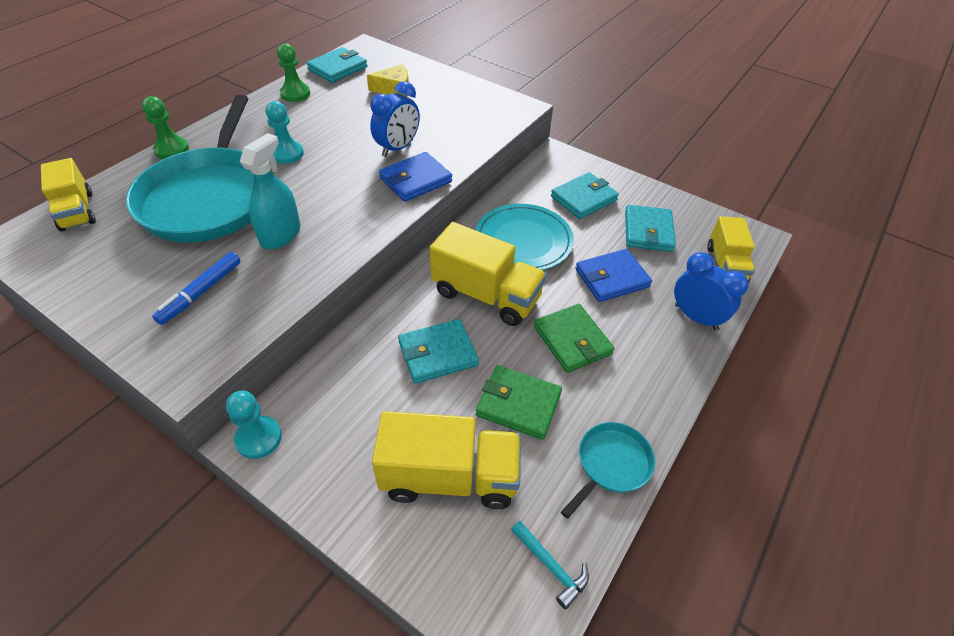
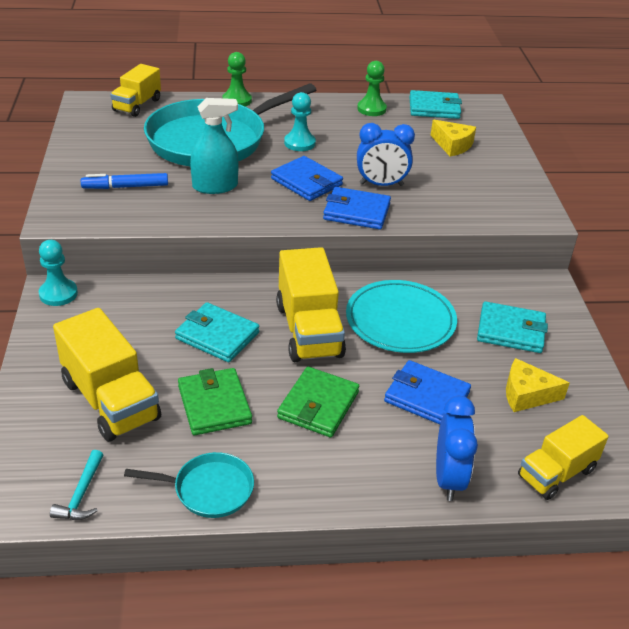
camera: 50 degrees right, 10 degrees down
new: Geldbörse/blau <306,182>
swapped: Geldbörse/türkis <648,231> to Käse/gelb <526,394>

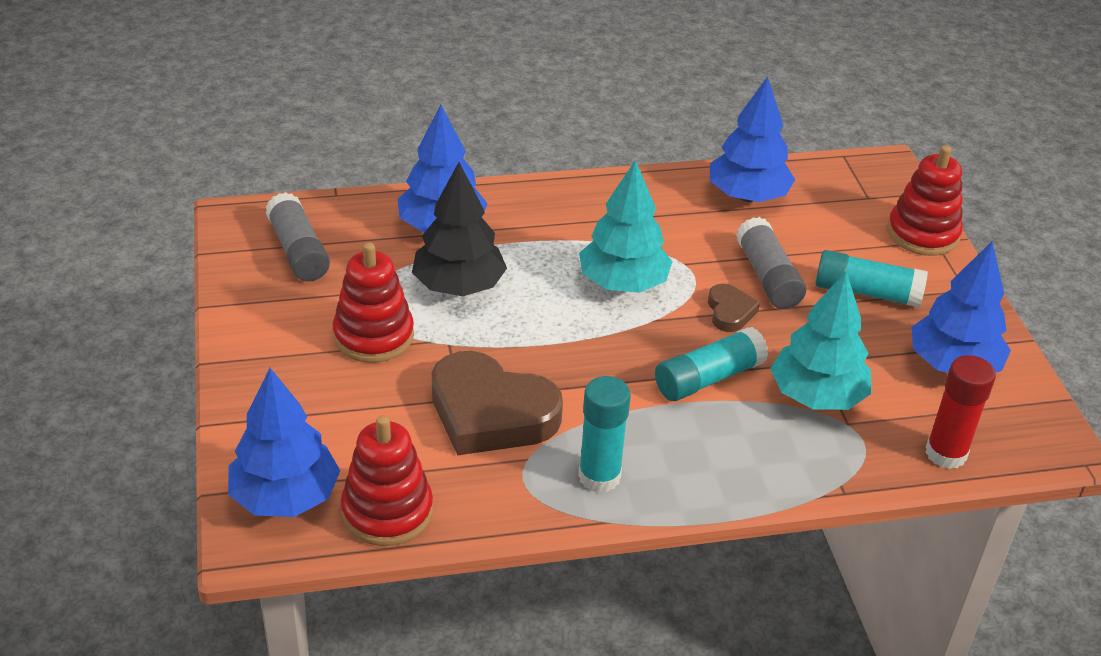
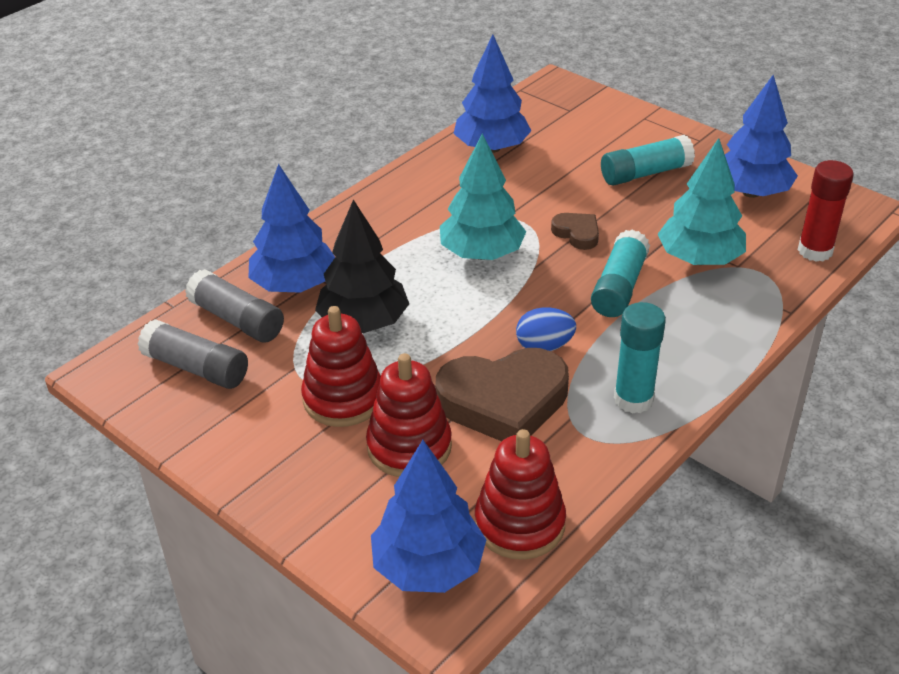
camera: 35 degrees left, 0 degrees up
new: Ei/blau <544,346>
shifted: Klebestift/grau <767,277> to <237,319>; Stapelspielzeug/rot <922,234> to <409,447>

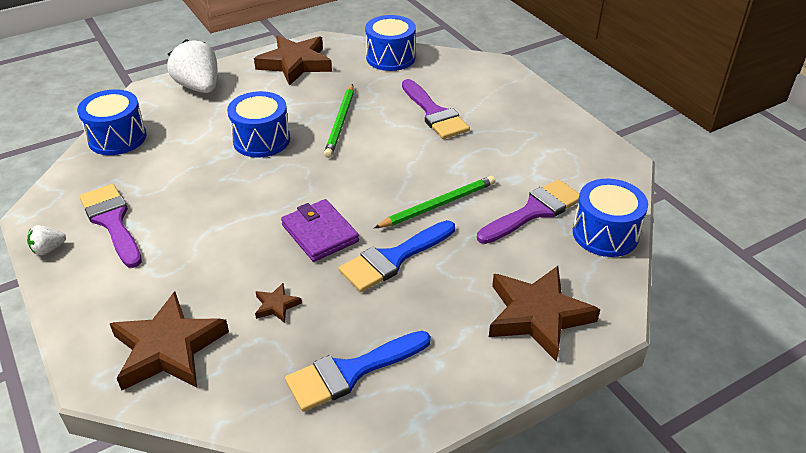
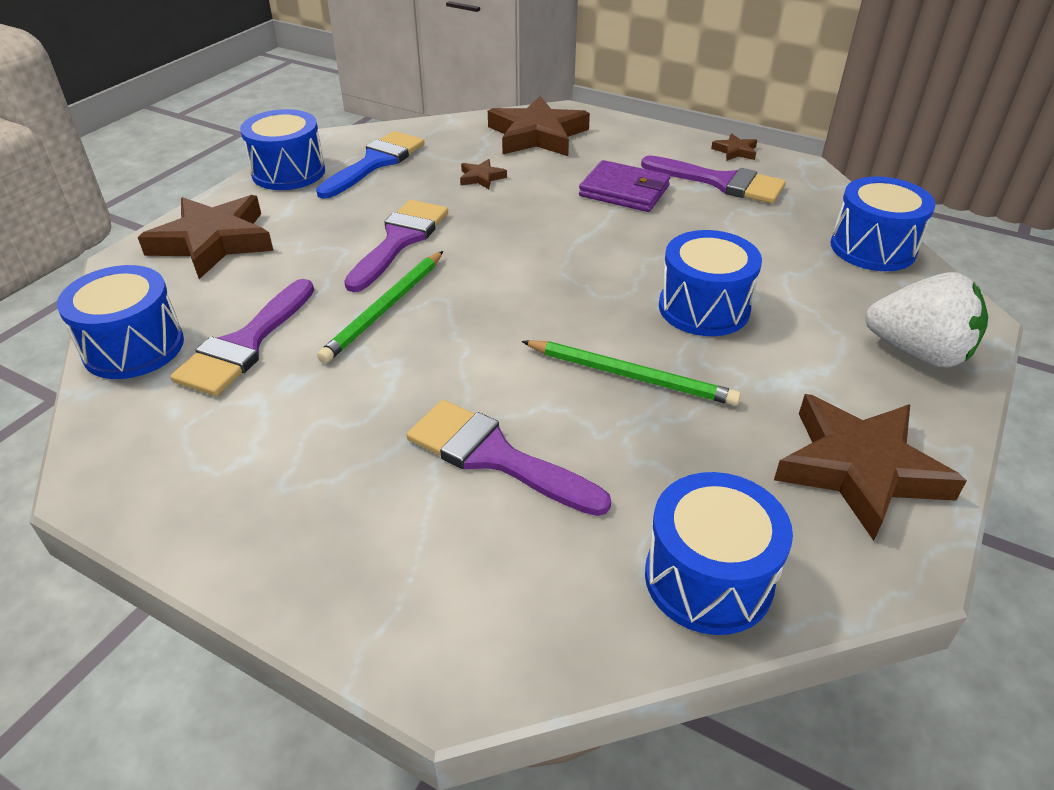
camera: 150 degrees right, 0 degrees up
new: Trommel/blau <288,172>
shifted: Geldbörse/lila <320,233> to <624,191>
swapped: Erdbeere/weiß <48,249> to Stern/braun <735,151>
repainted: Pinsel/blau <393,259> to Pinsel/lila <399,240>
rotated: Bleistift/grün <340,122> = <631,376> 135 degrees clockwise

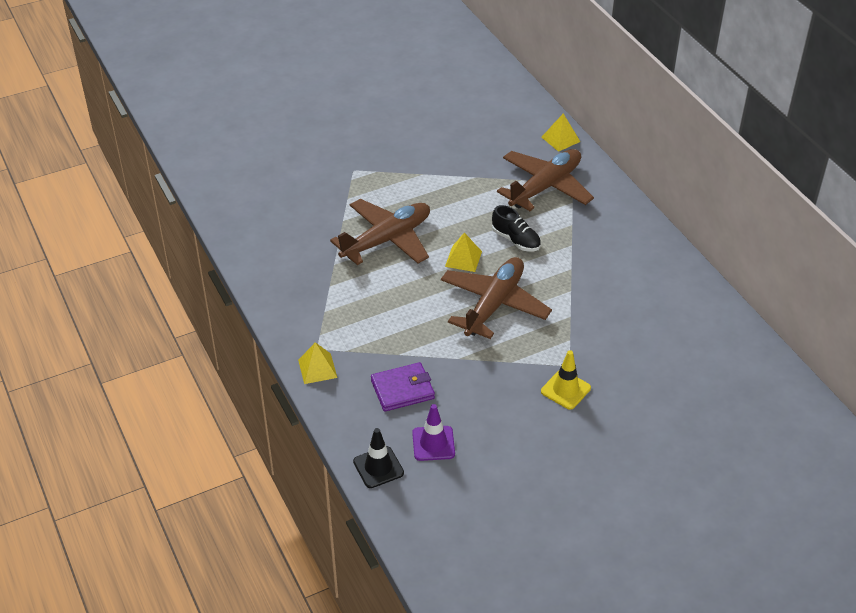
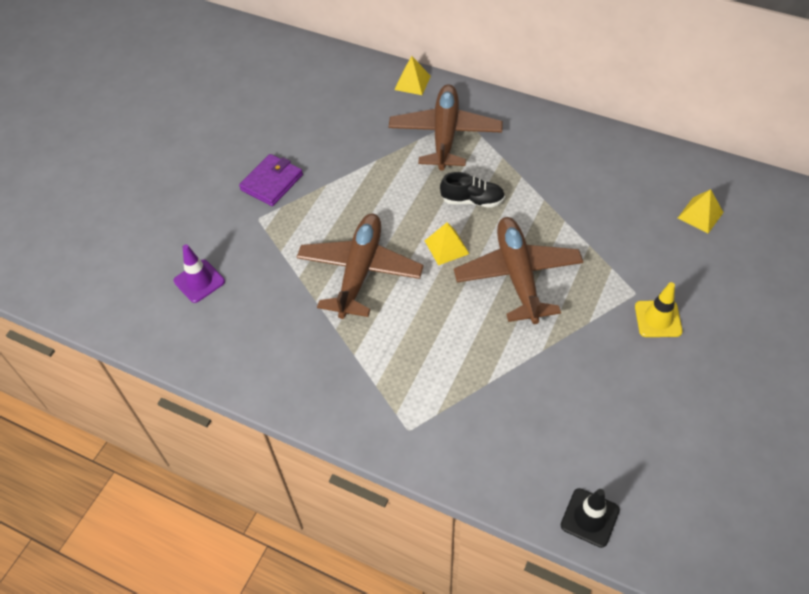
camera: 35 degrees left, 10 degrees up
shifted: Pyramide/gelb <317,368> to <700,215>; Geldbörse/lila <402,389> to <272,182>; Leitkegel/lila <433,443> to <199,281>

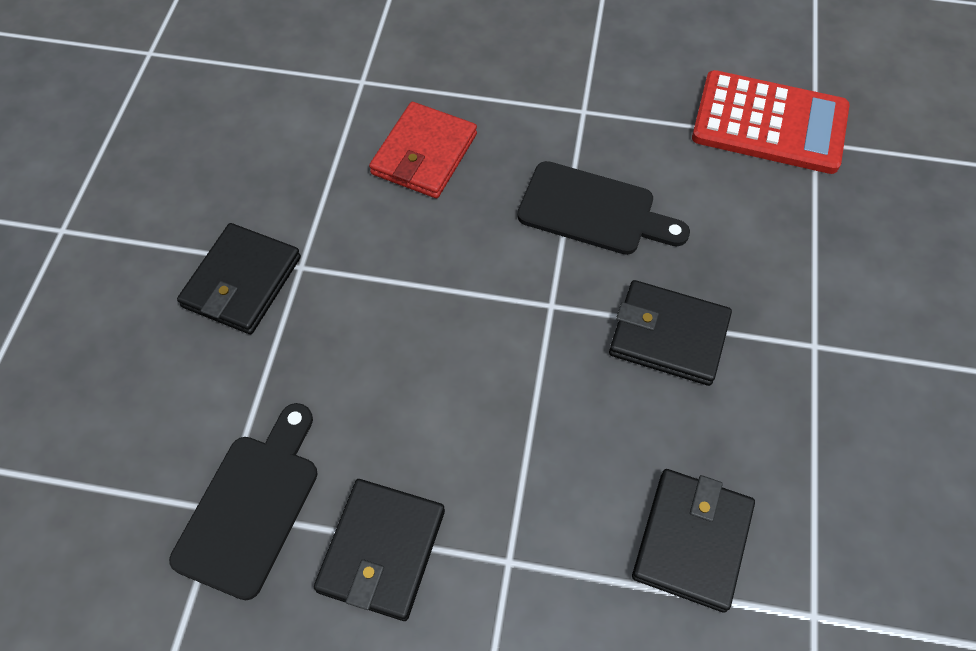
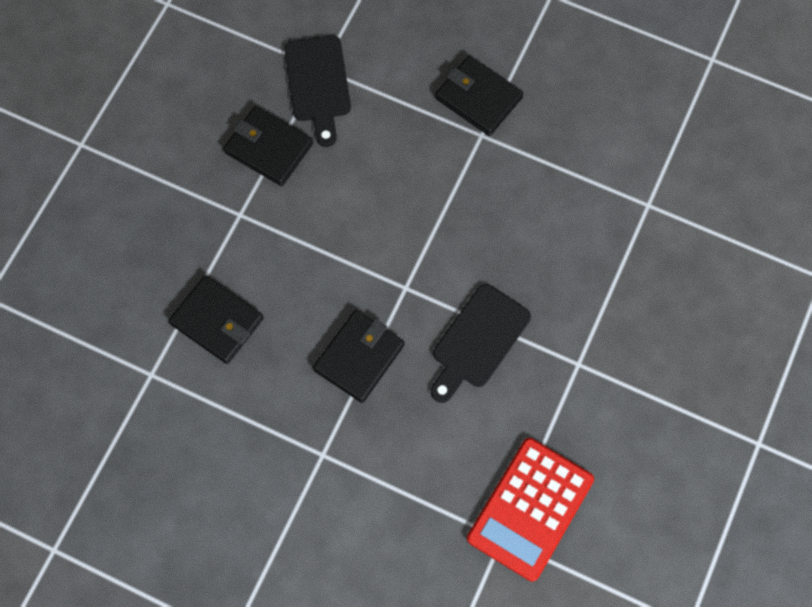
camera: 105 degrees right, 10 degrees up
gone: Geldbörse/rot <424,154>
rotated: Schneidebrett/schwarz <251,506> = <318,84> 45 degrees clockwise

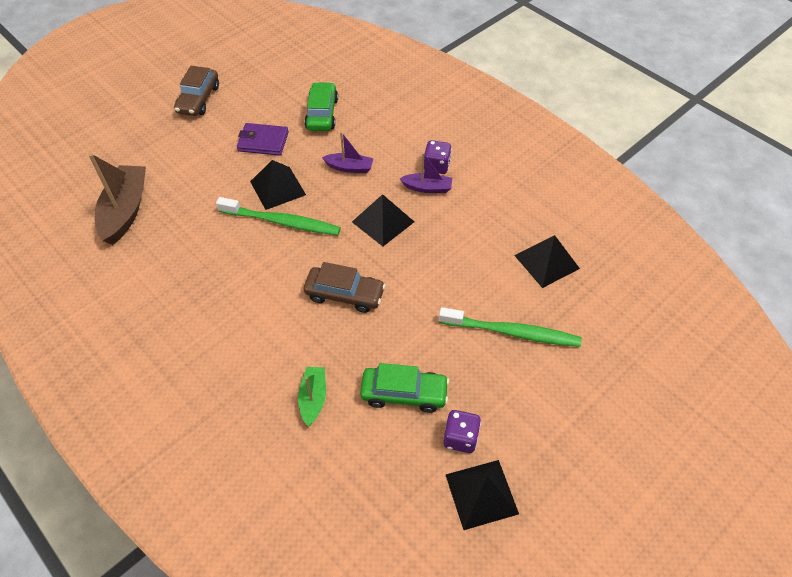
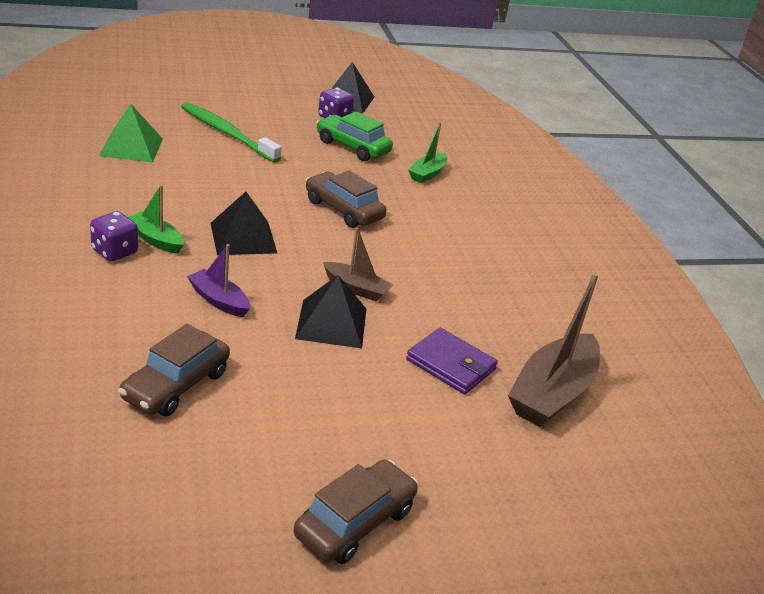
camera: 155 degrees left, 20 degrees down
shifted: Geldbörse/lila <263,142> to <451,364>
swapped: Zahnbürste/grün <282,222> to Boot/braun <356,288>
repainted: Auto/grün <322,114> to Auto/braun <176,385>; Boot/lila <427,188> to Boot/grün <155,240>; Pyramide/schwarz <546,262> to Pyramide/grün <131,147>

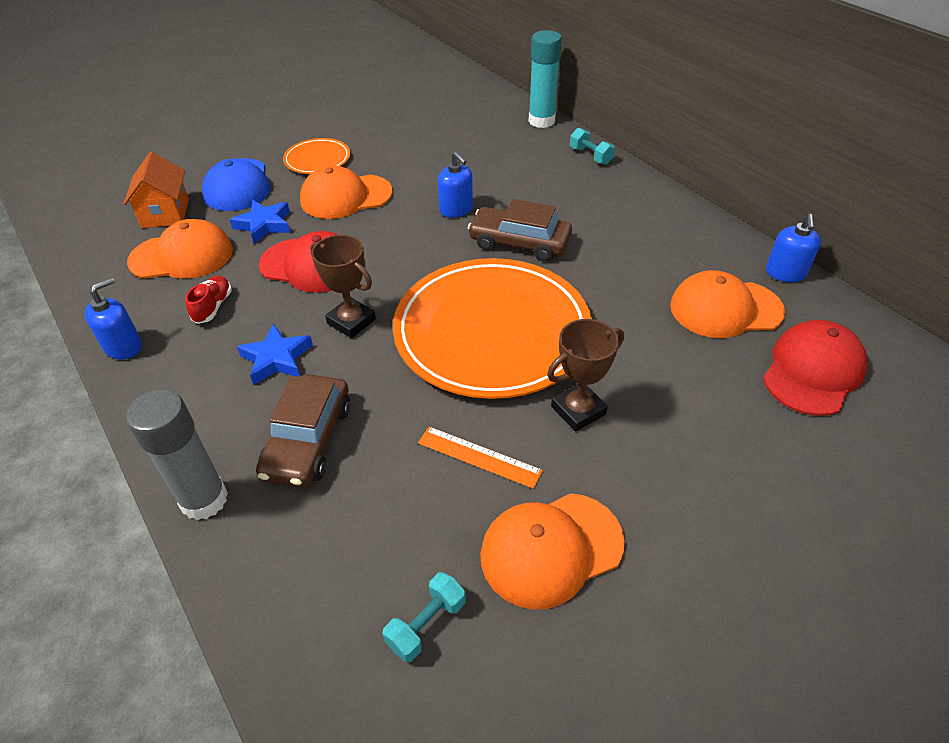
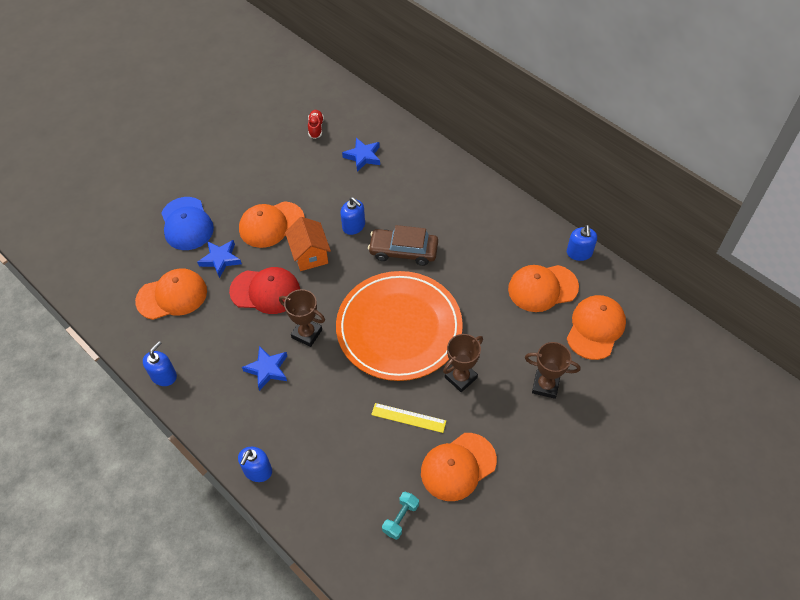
camera: 10 degrees left, 10 degrees up
gone: Auto/braun <308,440>; Teller/orange <317,159>; Klebestift/türkis <541,121>; Hantel/türkis <590,156>
new: Stern/blau <363,156>; Pokal/braun <545,385>
shifted: Haus/orange <165,213> to <310,254>; Schuh/rot <213,307> to <316,128>
swapped: Klebestift/grau <204,500> to Seifenspender/blau <257,471>
repainted: Lineal/orange <479,456> to Lineal/gelb <408,417>; Kappe/rot <813,371> to Kappe/orange <595,328>

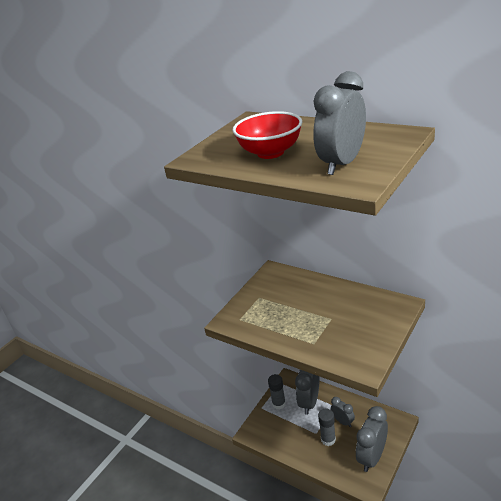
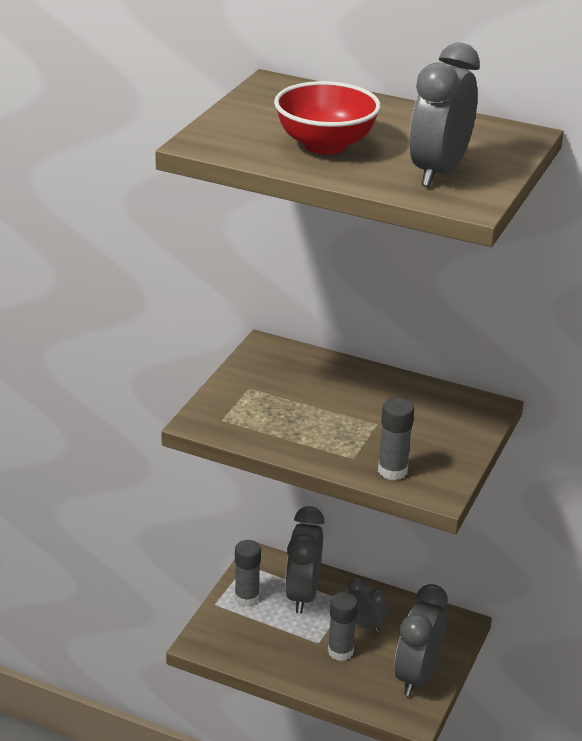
camera: 15 degrees left, 0 degrees up
new: Klebestift/grau <392,471>

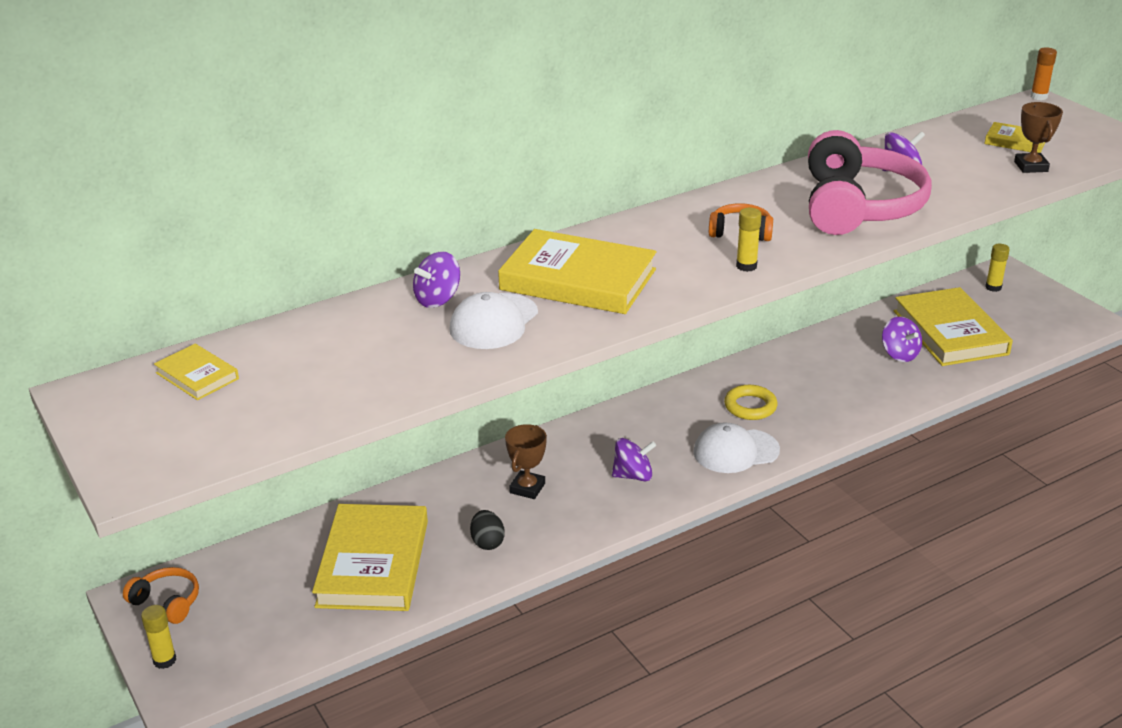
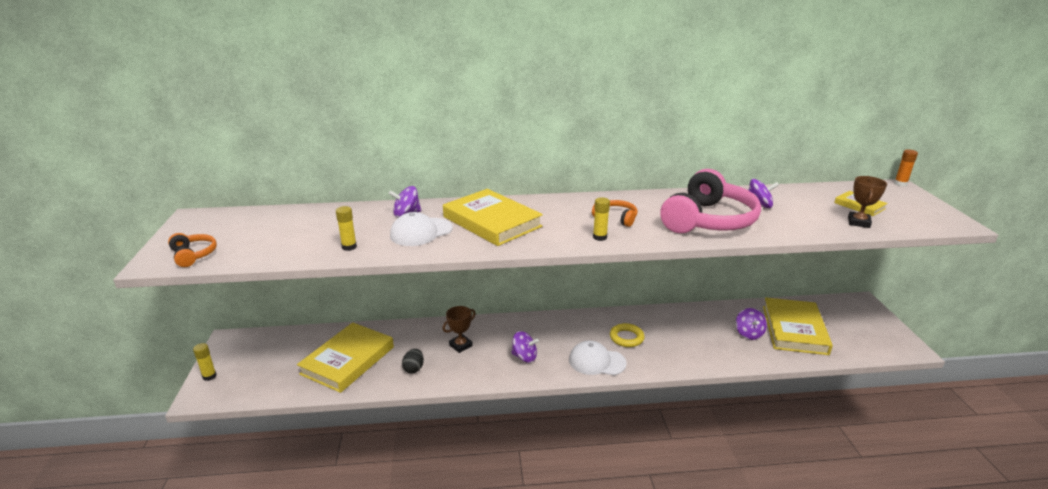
camera: 25 degrees right, 5 degrees down
gone: Buch/gelb <197,376>
shifted: Kopfhörer/orange <167,602> to <193,255>; Klebestift/gelb <993,287> to <349,247>

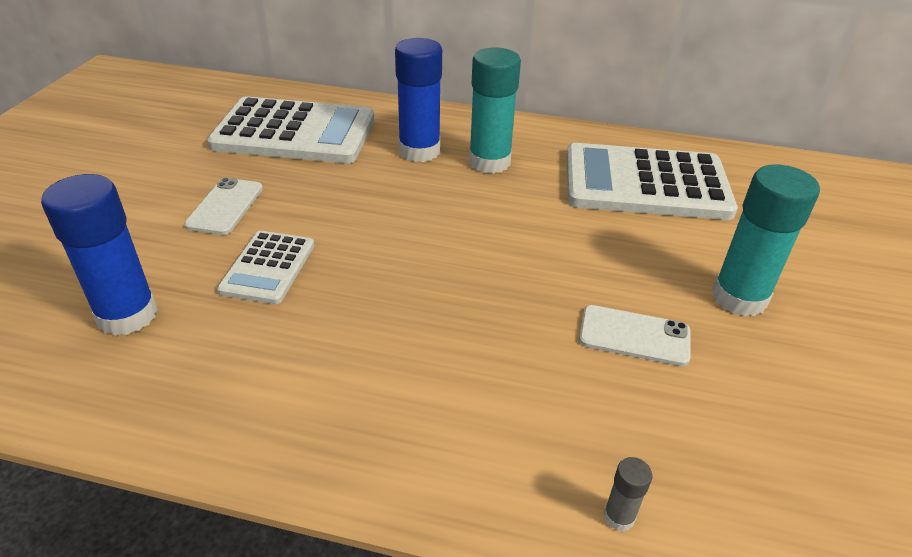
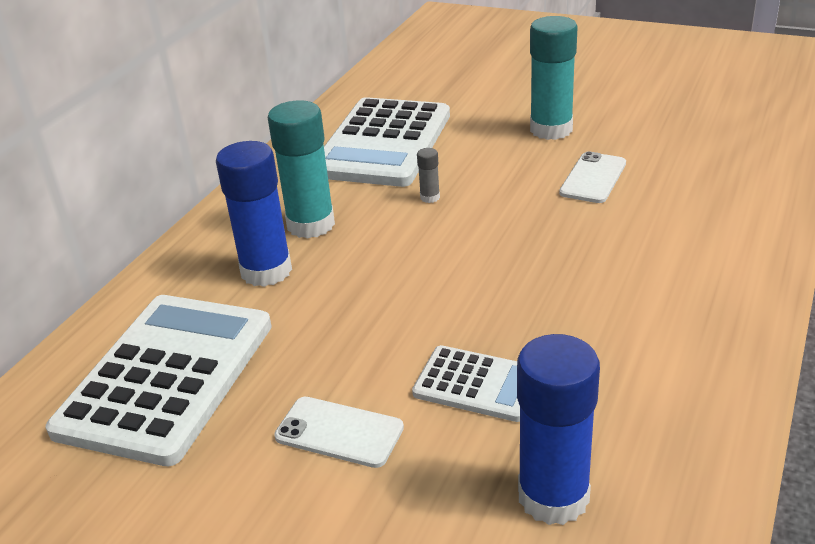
camera: 75 degrees left, 5 degrees down
shifted: Klebestift/grau <619,517> to <430,197>

